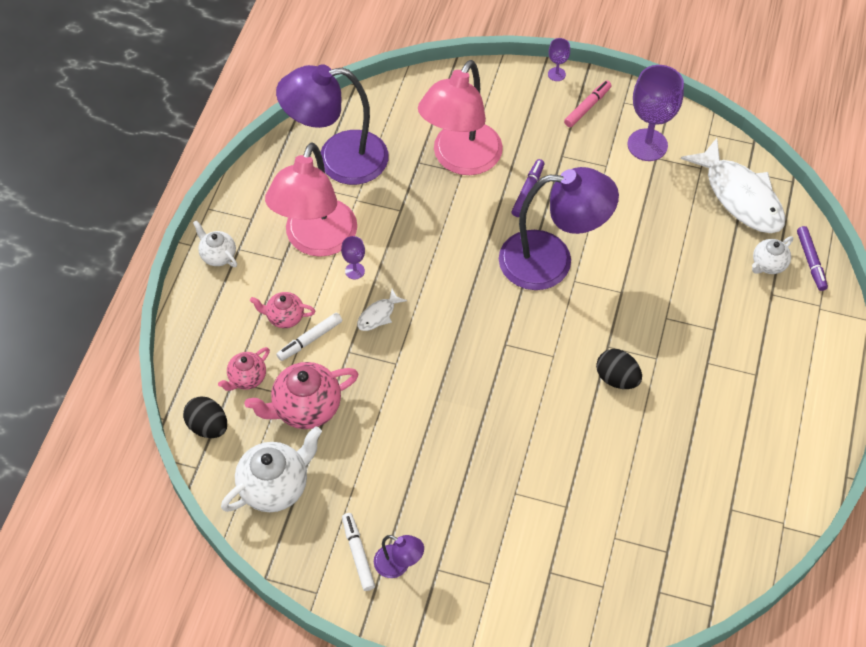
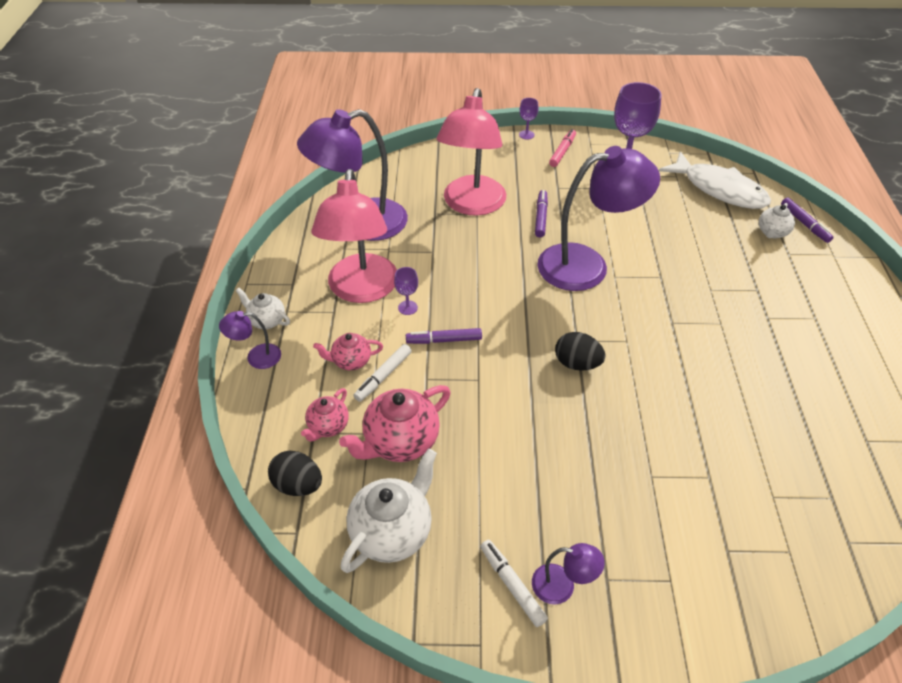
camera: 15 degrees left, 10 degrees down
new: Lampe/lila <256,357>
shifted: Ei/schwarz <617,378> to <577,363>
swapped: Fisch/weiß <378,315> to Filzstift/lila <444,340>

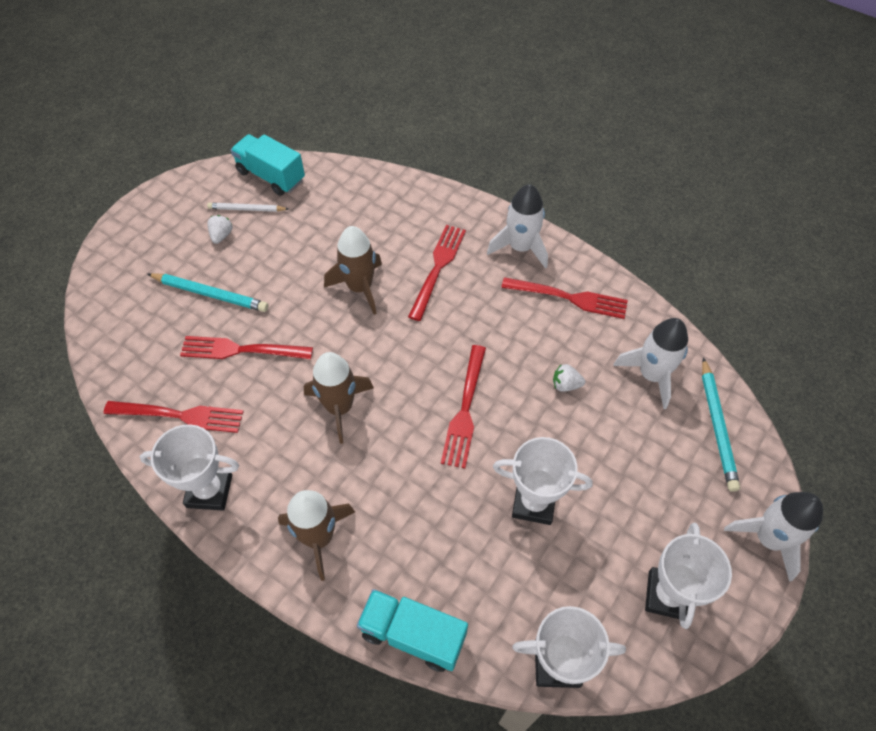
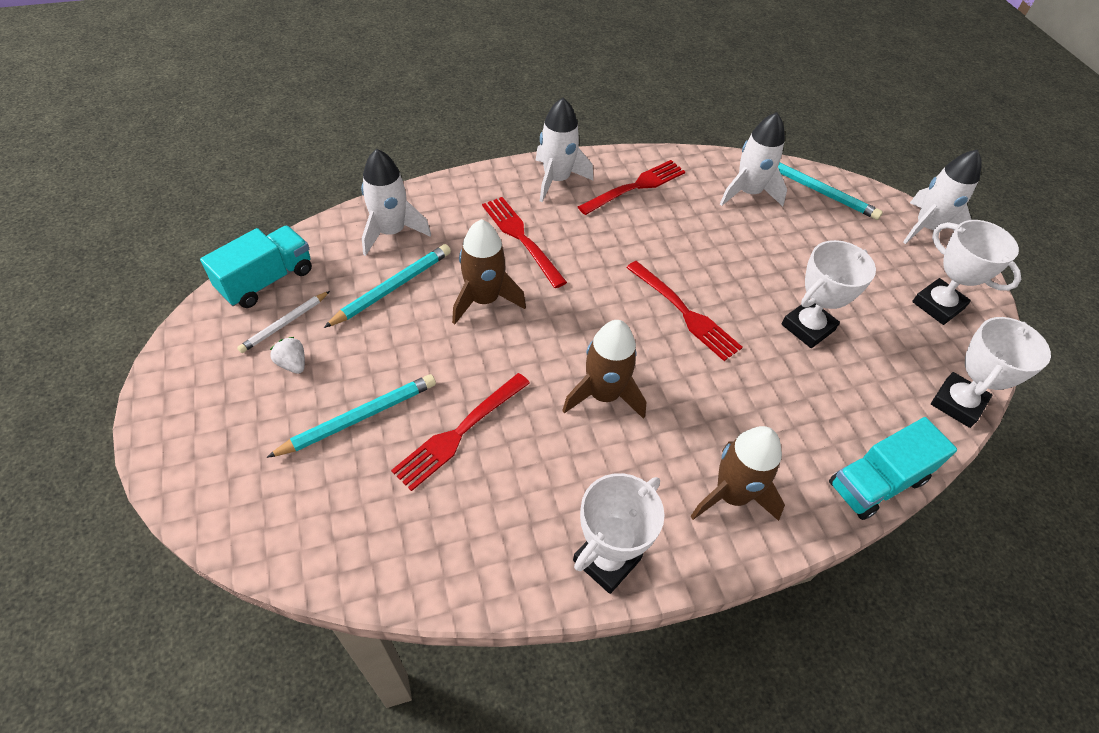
camera: 55 degrees left, 5 degrees down
gone: Gabel/rot <179,415>; Erdbeere/weiß <565,385>
new: Bleistift/türkis <393,287>; Rakete/weiß <391,232>
rotated: Lastwagen/türkis <271,176> = <267,280> 150 degrees clockwise

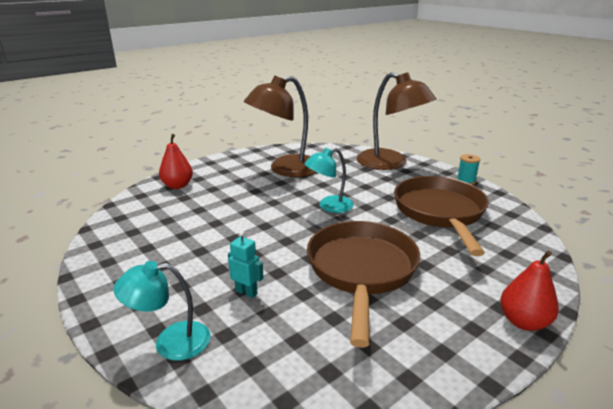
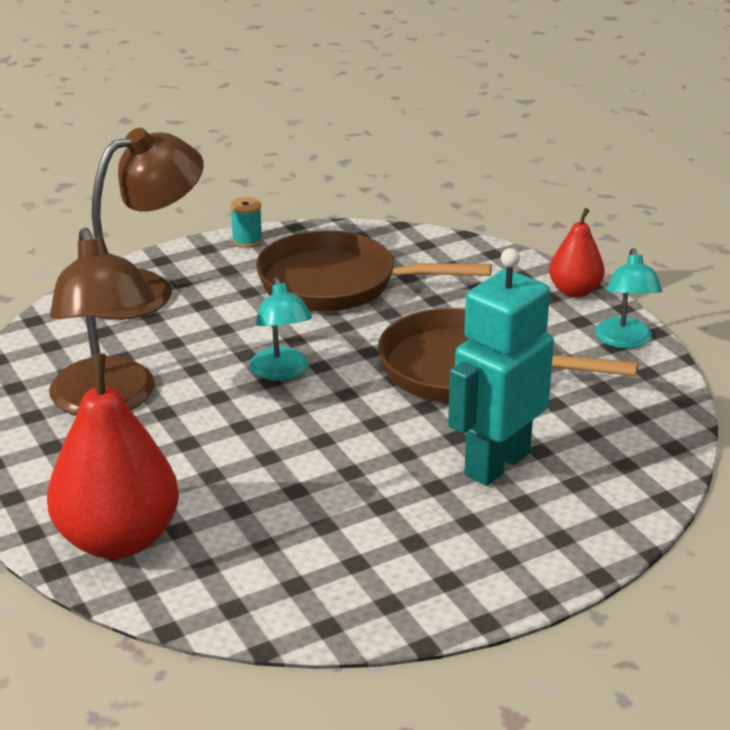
camera: 80 degrees left, 5 degrees up
shifted: Lampe/türkis <170,342> to <624,341>
scaled: Birne/rot <177,186> = <118,539> x1.83; Roboter/türkis <246,292> = <496,464> x2.46

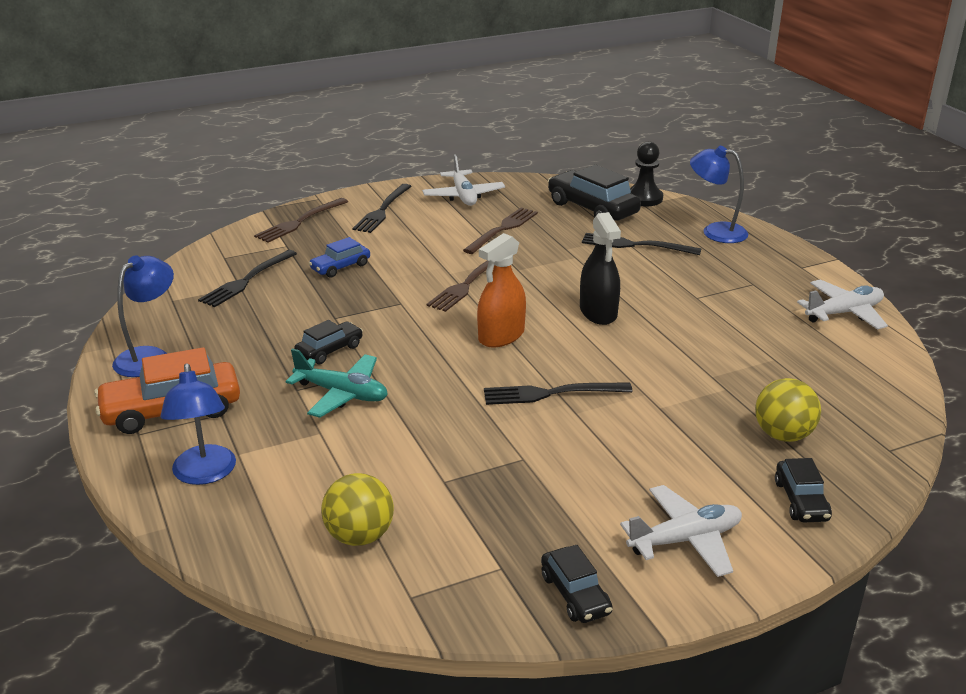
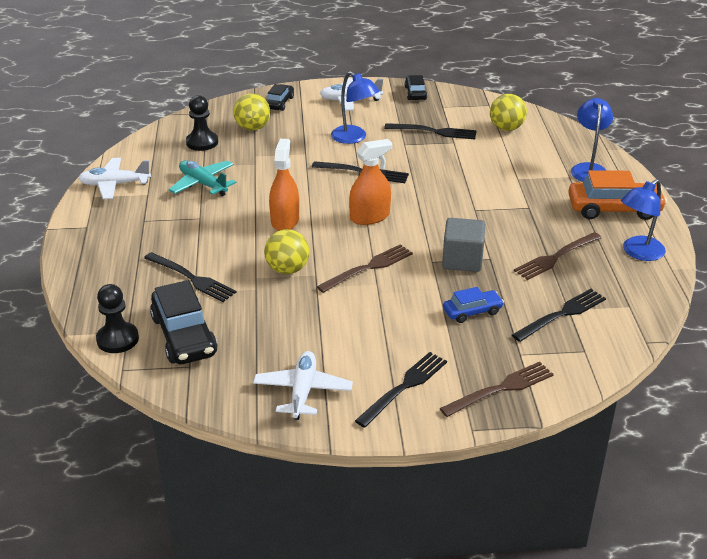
camera: 160 degrees left, 5 degrees up
gone: Auto/schwarz <329,350>
new: Bauer/schwarz <202,142>; Ball/gelb <287,269>; Gabel/schwarz <434,132>; Kubus/grau <462,260>
shifted: Flugzeug/türkis <342,394> to <203,184>; Gabel/braun <502,229> to <555,257>; Lampe/blau <715,232> to <354,138>
repainted: Sprühflasche/schwarz <598,312> to Sprühflasche/orange <285,220>

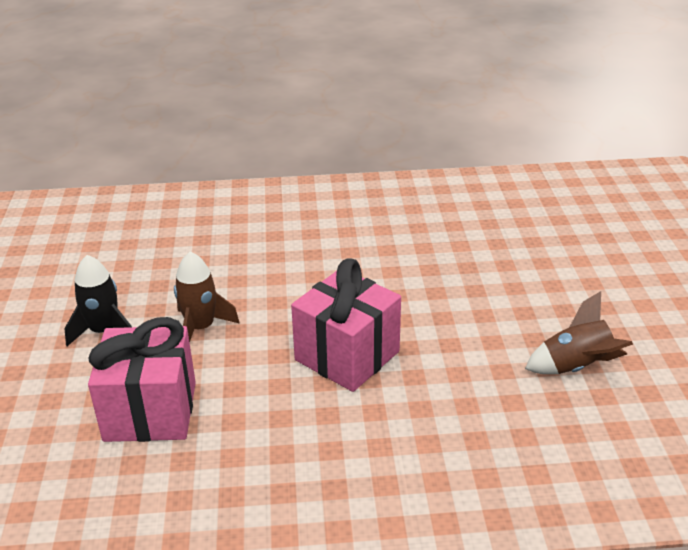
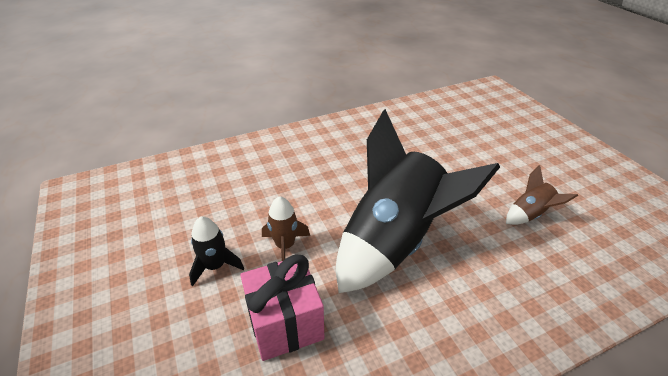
camera: 20 degrees left, 5 degrees up
swapped: Geschenk/rosa <347,356> to Rakete/schwarz <394,241>

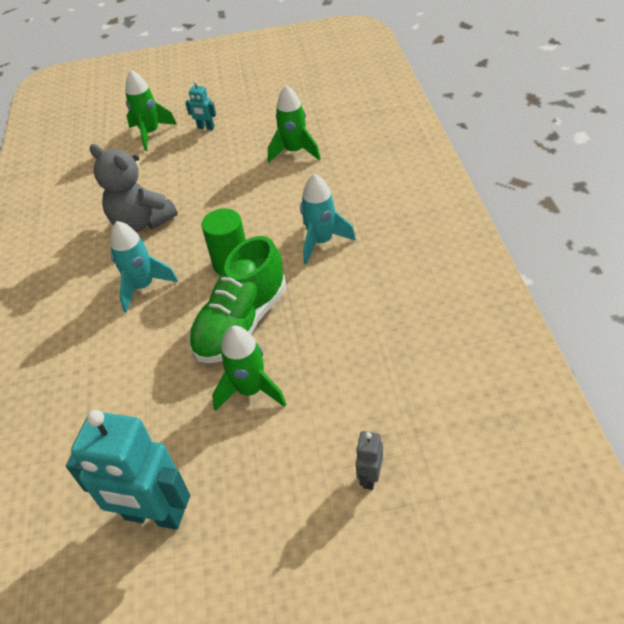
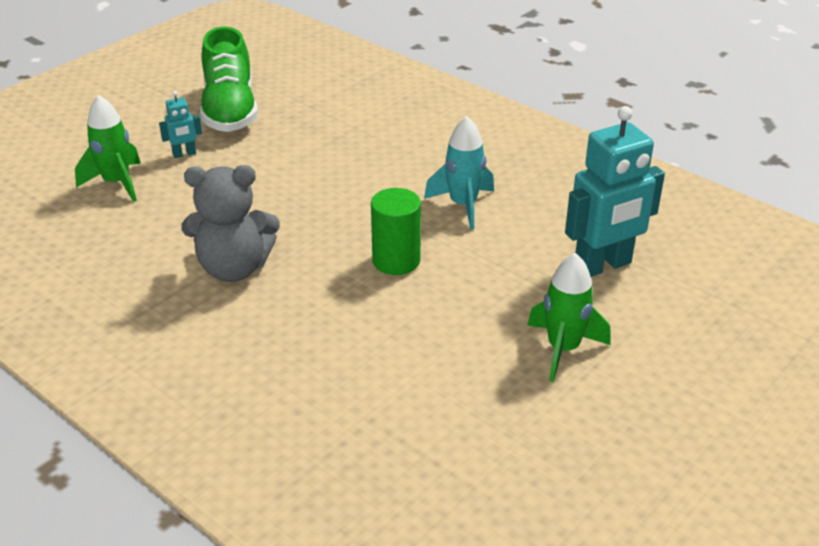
camera: 45 degrees left, 10 degrees down
gone: Rakete/türkis <143,286>; Rakete/grün <294,152>; Roboter/grau <370,477>
shifted: Roboter/türkis <154,515> to <603,266>; Schuh/grün <242,323> to <230,110>

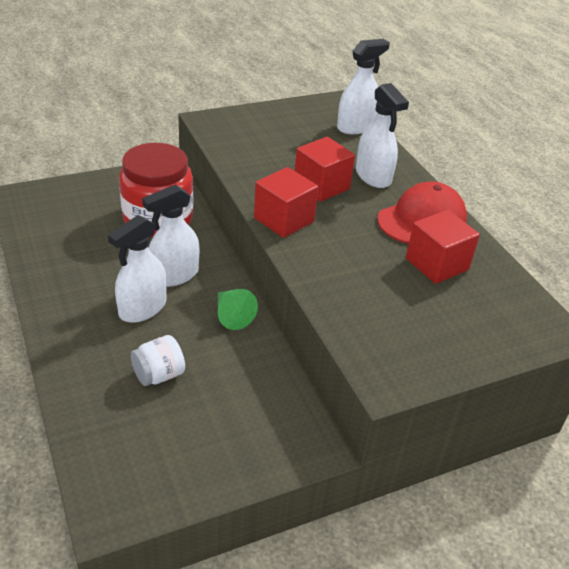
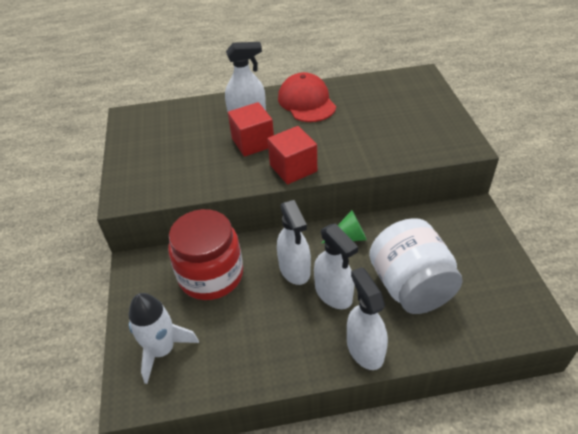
camera: 70 degrees left, 5 degrees up
gone: Kubus/rot <436,264>
new: Rakete/weiß <162,350>
shifted: Sprühflasche/weiß <356,127> to <365,349>
scaled: Einmachglas/weiß <159,375> = <410,287> x2.10

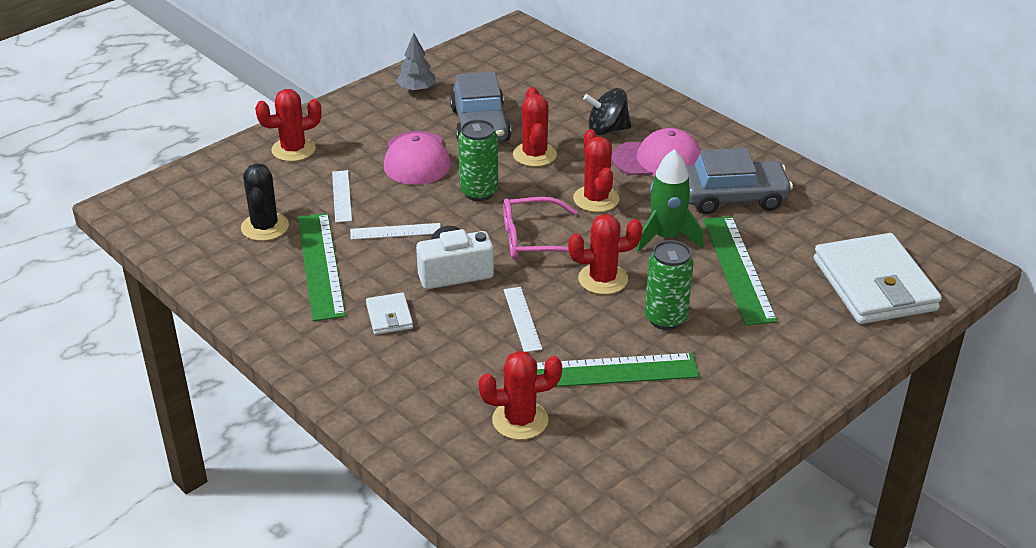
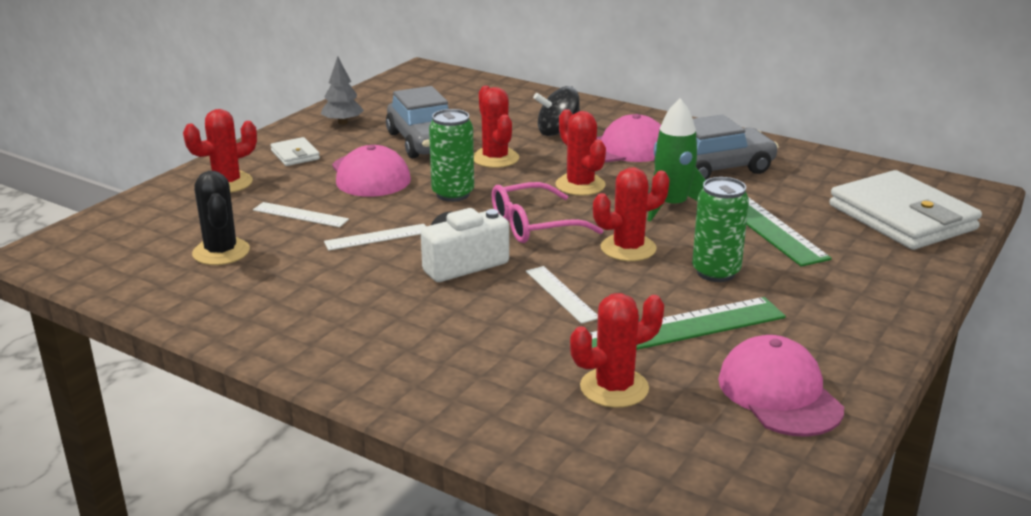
camera: 15 degrees left, 10 degrees down
gone: Lineal/grün <320,265>
new: Kappe/rosa <779,393>
shifted: Geldbörse/weiß <389,316> to <295,155>
rotated: Lineal/weiß <341,196> = <300,215> 45 degrees counterclockwise

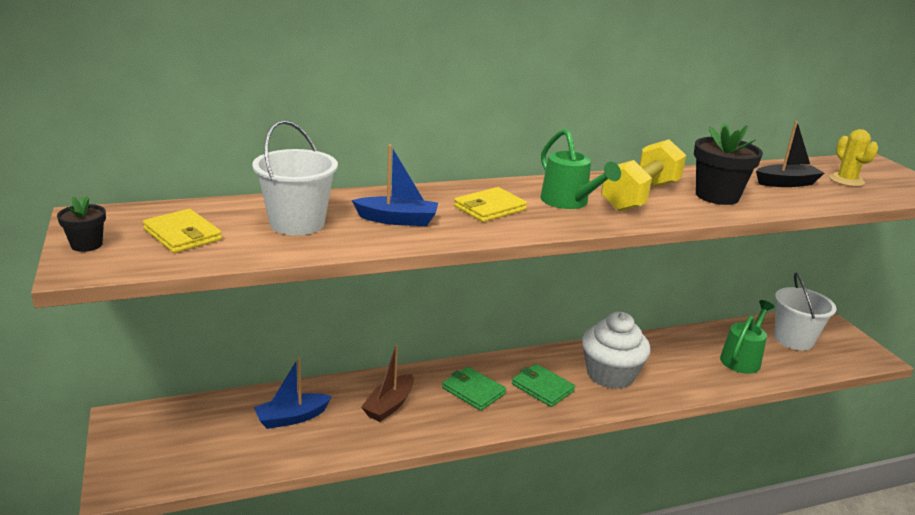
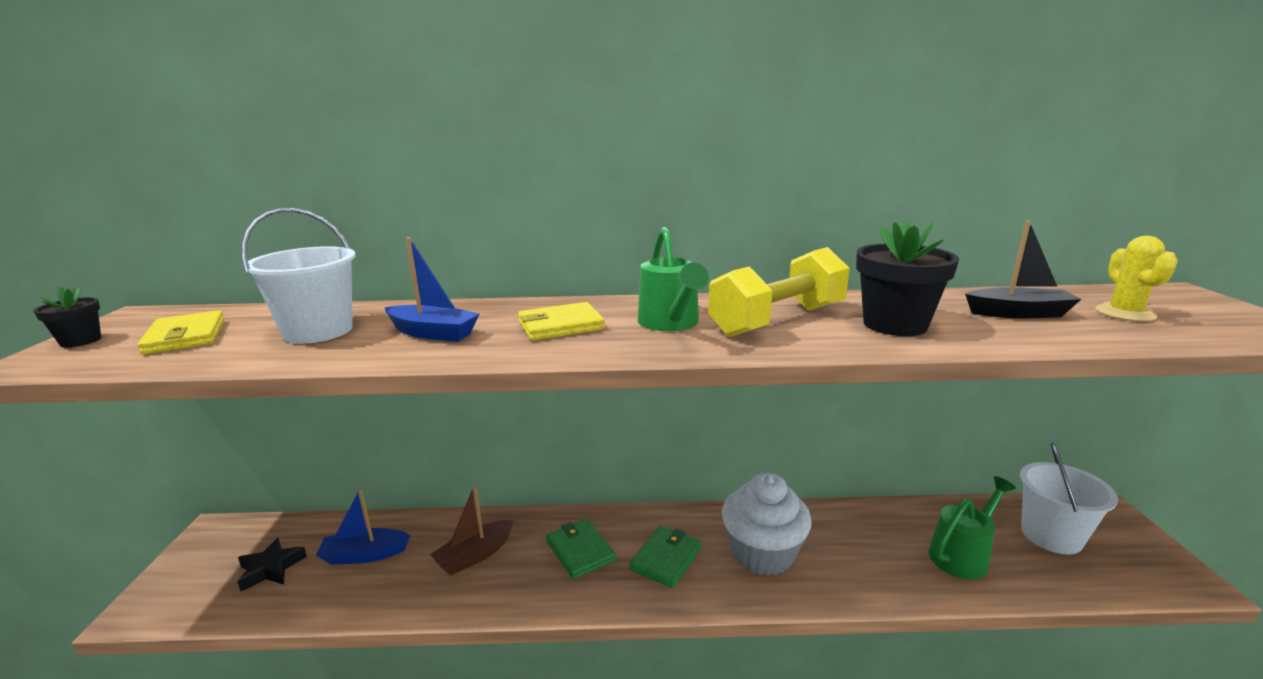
camera: 20 degrees right, 5 degrees down
new: Stern/schwarz <271,568>
rotated: Geldbörse/grün <542,388> = <666,559> 60 degrees clockwise

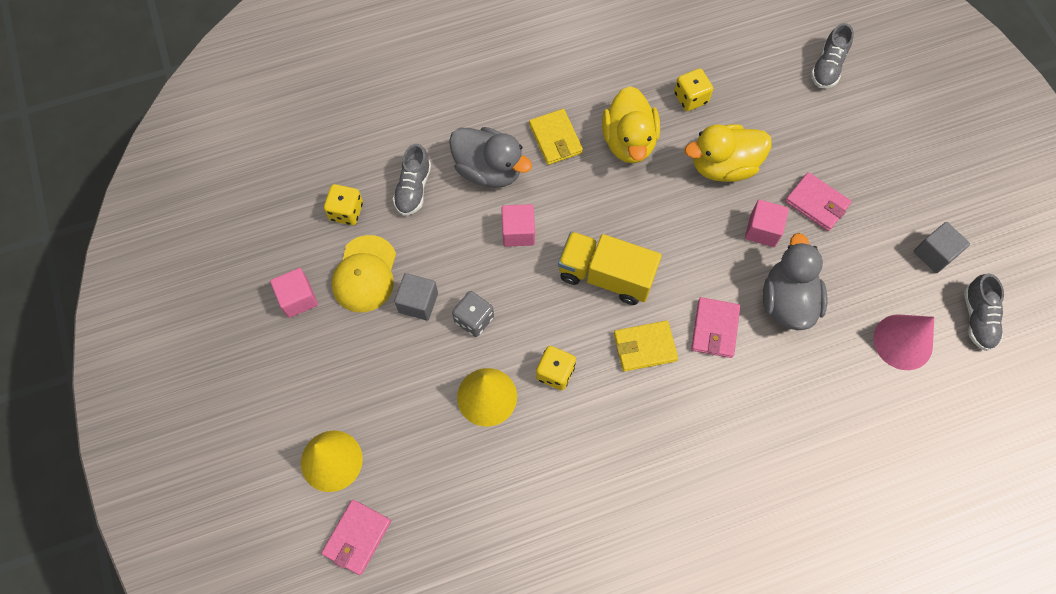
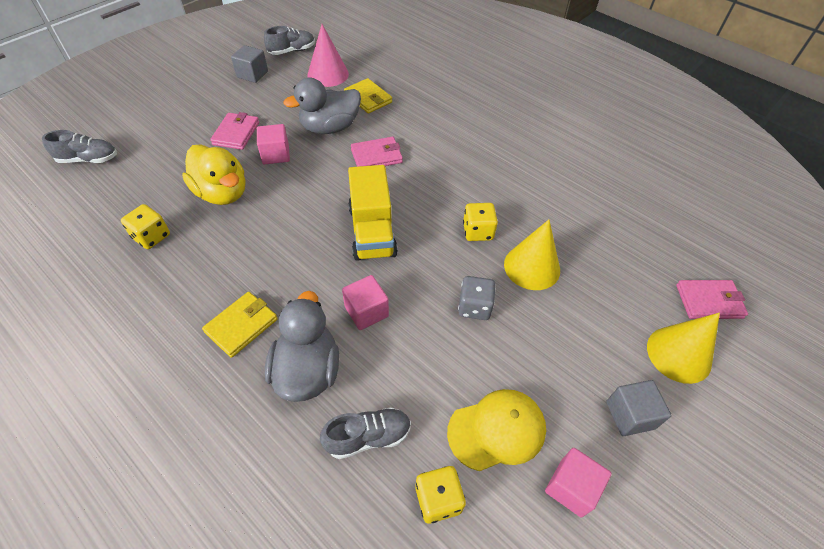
camera: 120 degrees left, 15 degrees down
gone: Ente/gelb <629,141>
shifted: Kubus/grau <418,302> to <630,415>; Geldbörse/gelb <644,347> to <368,98>

